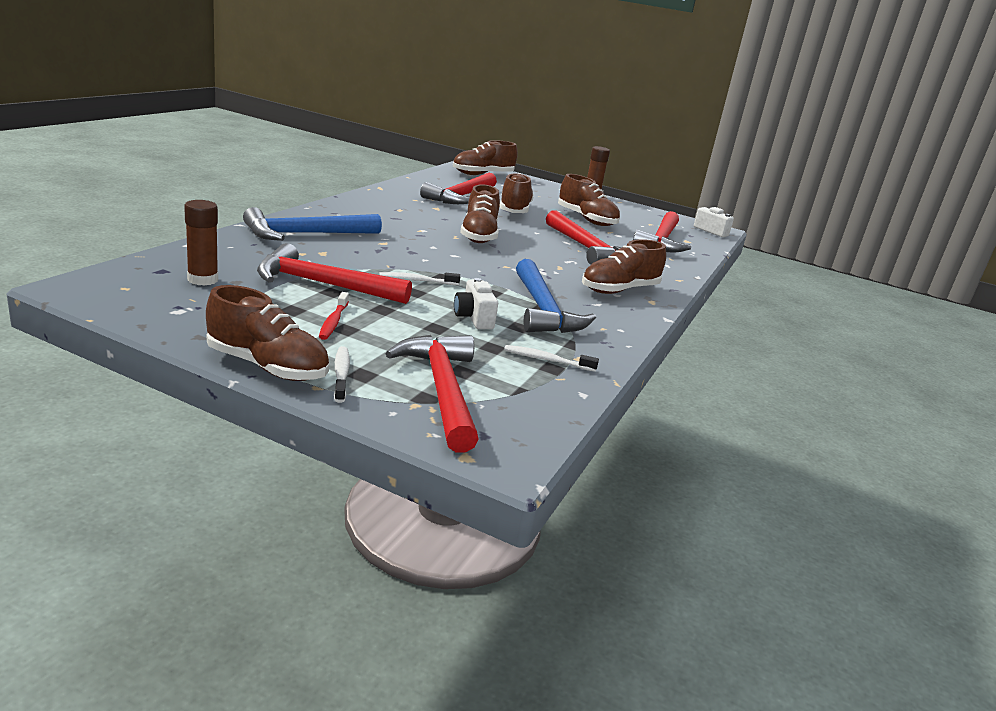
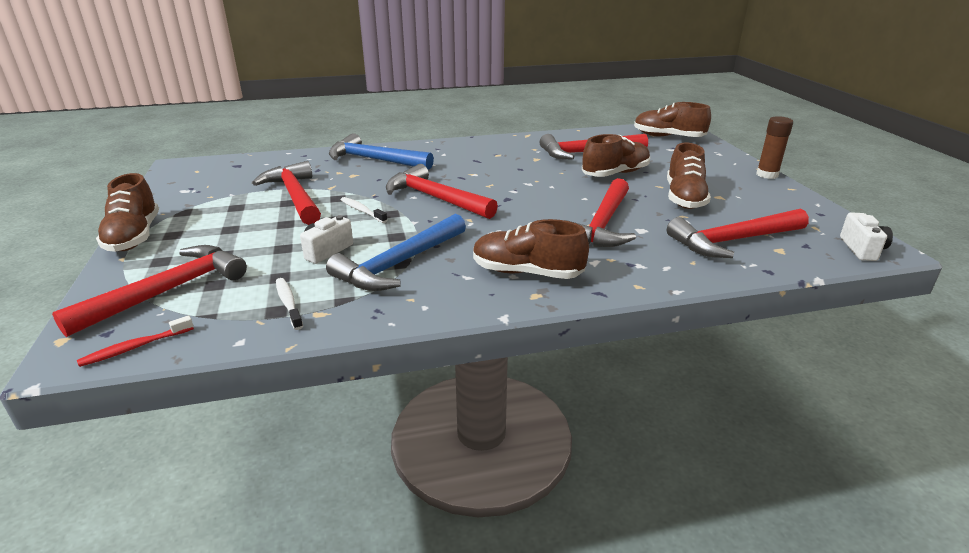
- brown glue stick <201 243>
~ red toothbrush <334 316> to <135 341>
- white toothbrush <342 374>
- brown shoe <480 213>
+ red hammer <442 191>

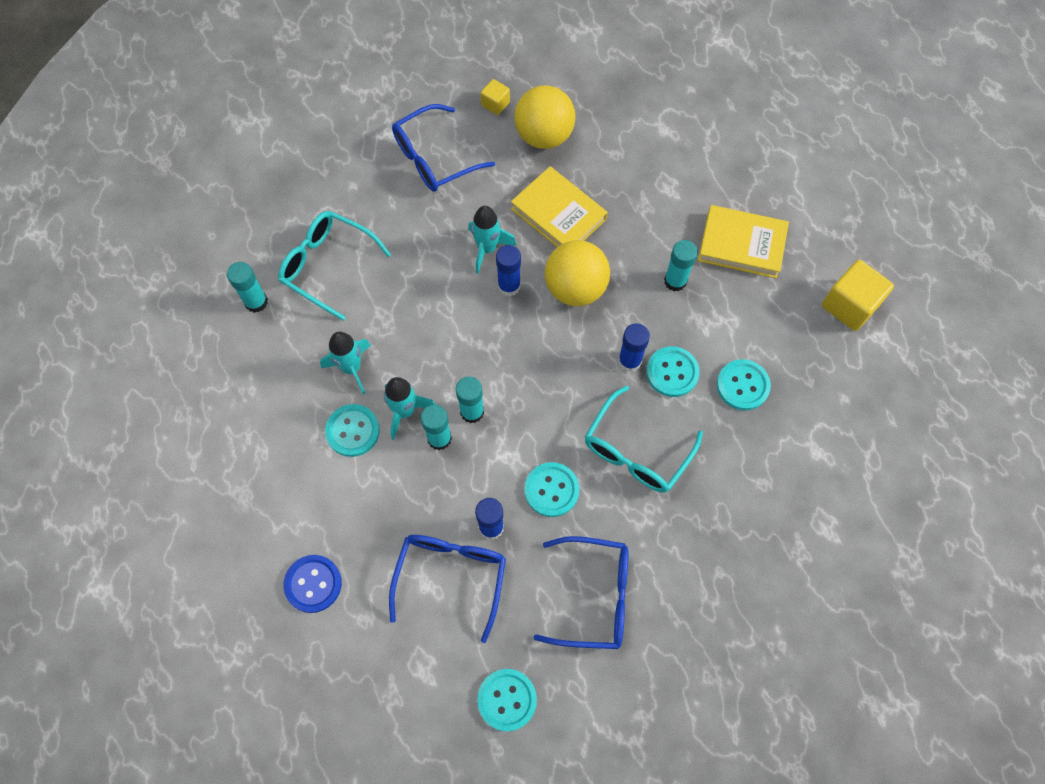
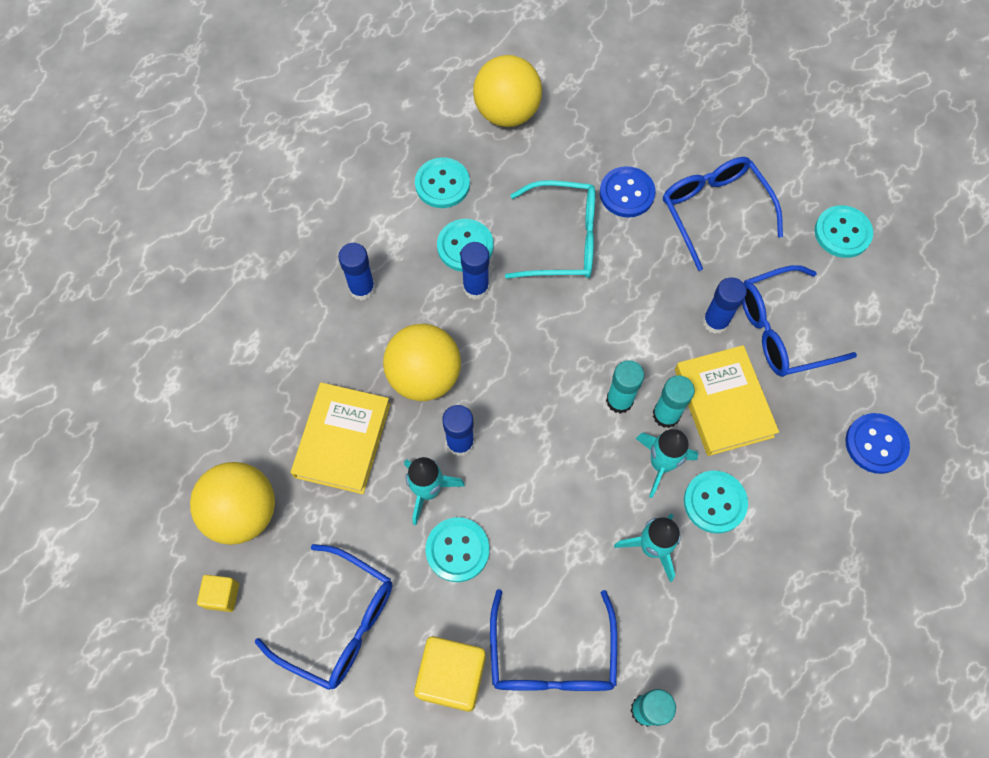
~ turquoise glasses <334 266> to blue glasses <553 640>
~ turquoise button <551 489> to <457 549>
~ turquoise glue stick <681 265> to blue glue stick <356 271>
~ yellow book <743 241> to <727 400>
~ yellow cube <858 295> to <450 674>
+ yellow ball <507 91>
+ blue button <628 192>

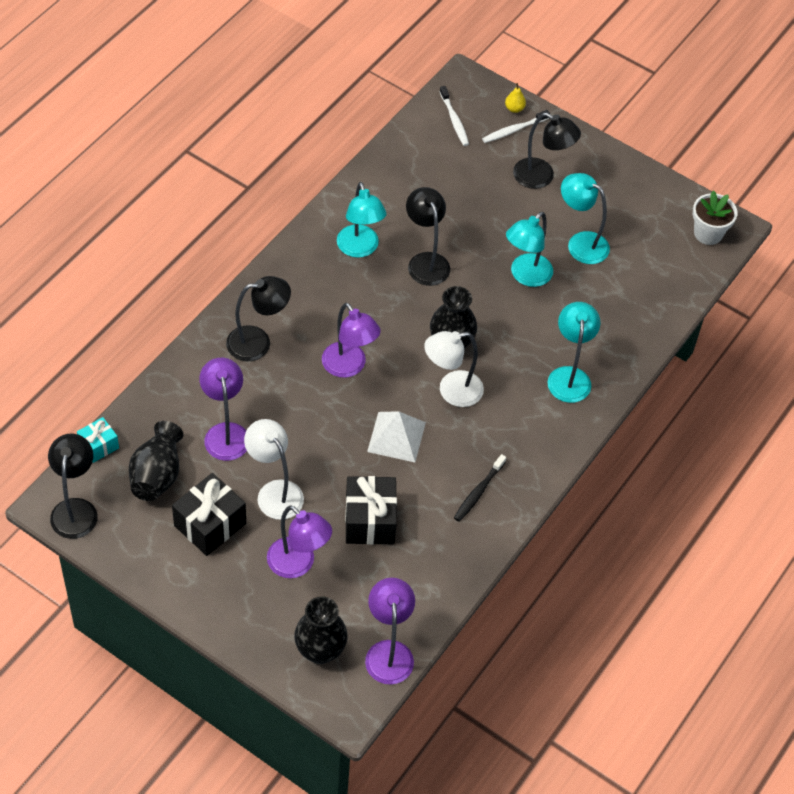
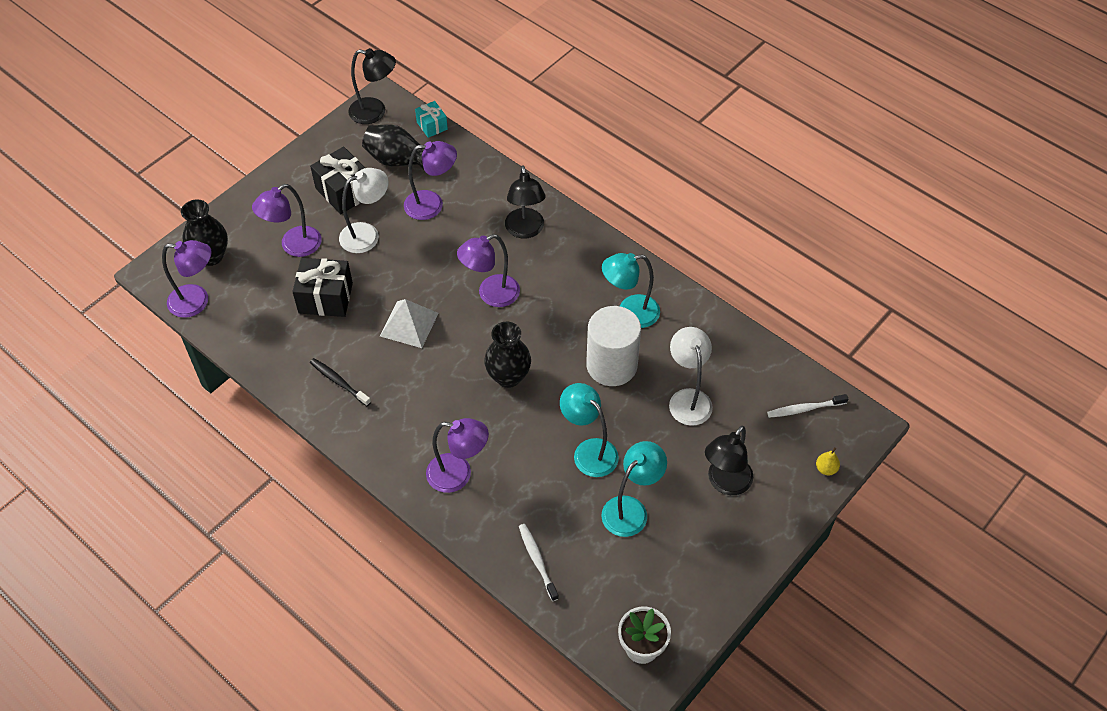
~ black lamp <428 236> to white cylinder <613 346>
~ white lamp <454 369> to <691 376>
~ white toothbrush <516 126> to <539 562>
~ turquoise lamp <573 352> to purple lamp <457 455>

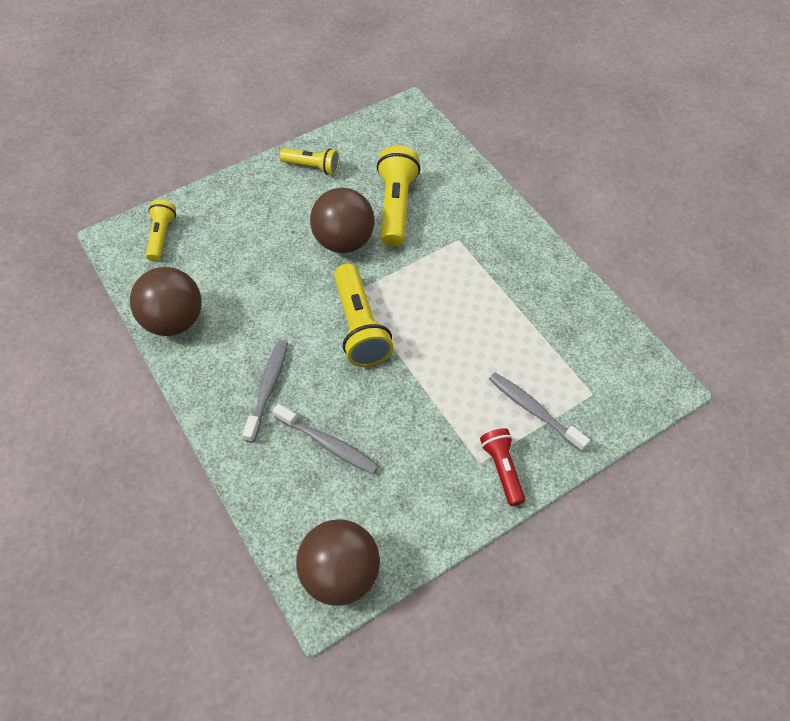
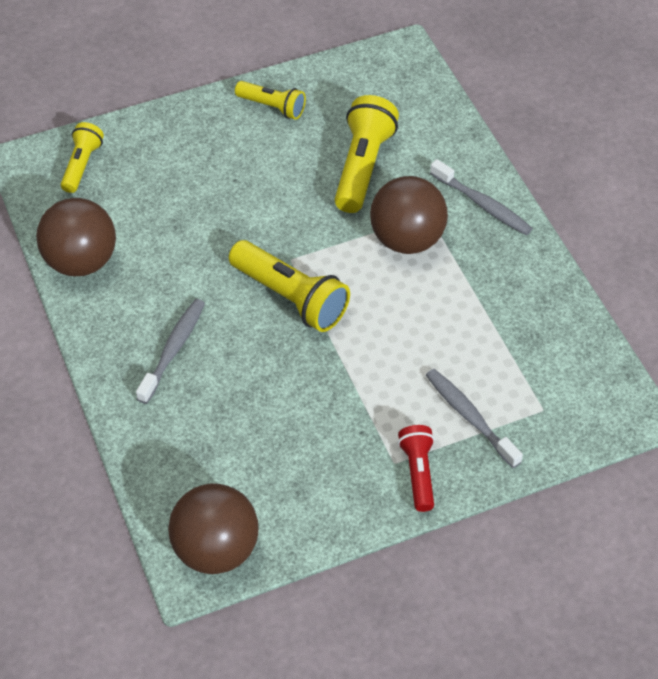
~ grey toothbrush <326 439> to <481 197>
~ brown ball <342 220> to <409 215>
~ yellow flashlight <363 315> = <289 286> 45 degrees counterclockwise

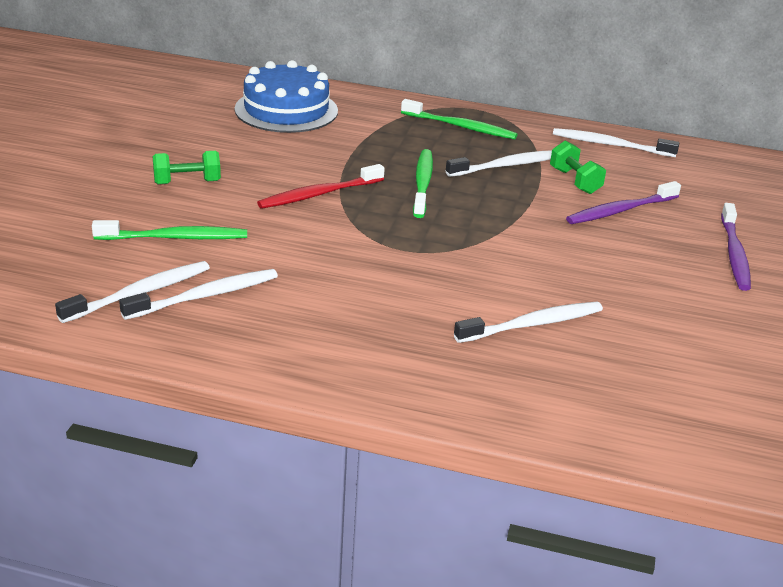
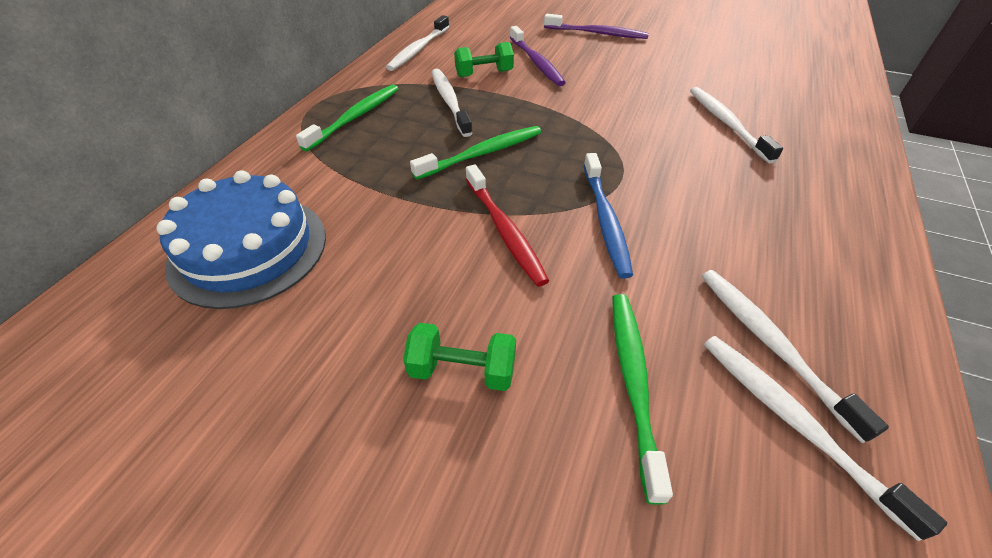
~ green dumbbell <187 167> = <459 357> 75 degrees counterclockwise
~ green toothbrush <423 183> = <475 152> 135 degrees clockwise
+ blue toothbrush <608 215>

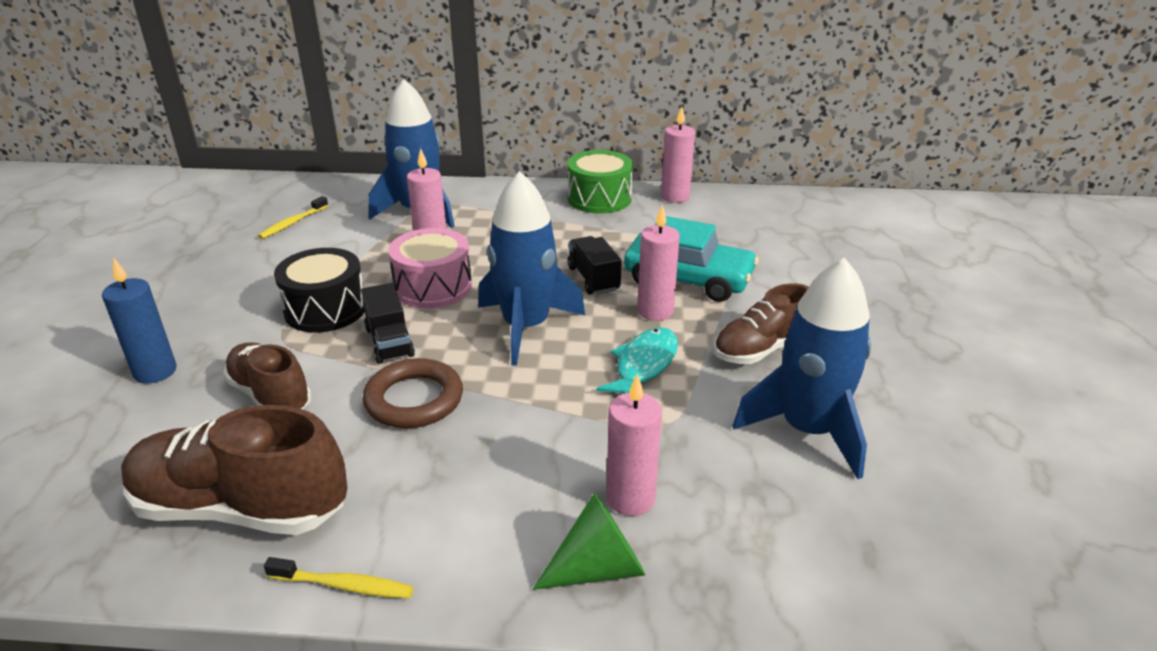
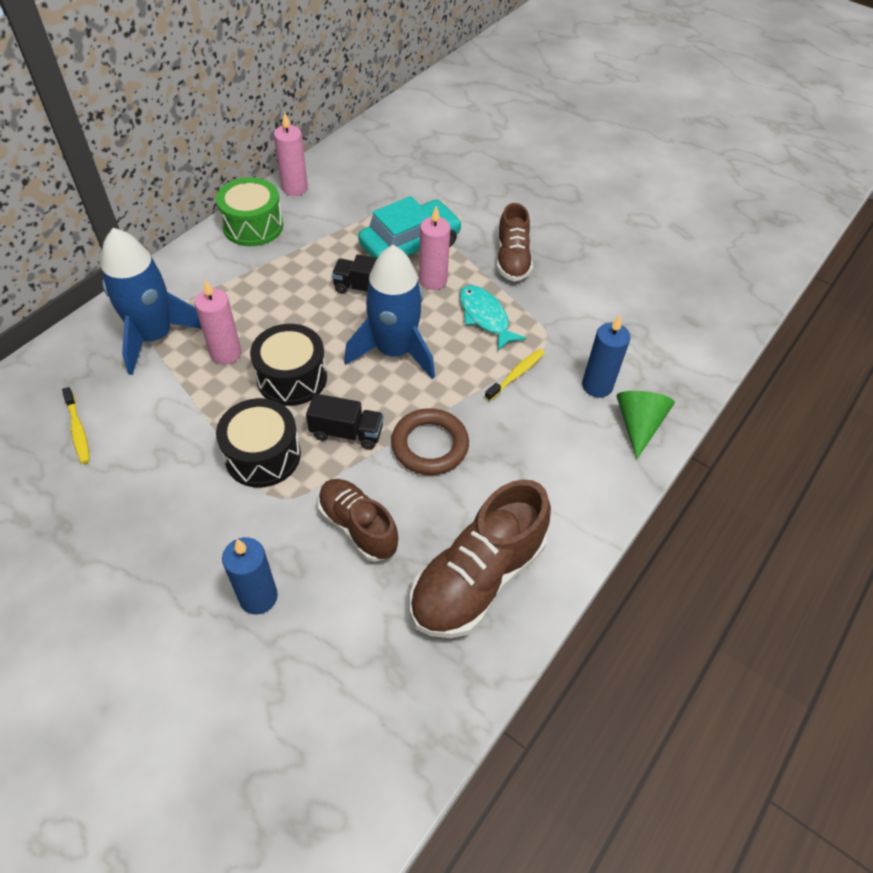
~ brown shoe <267 375> = <358 520> 60 degrees clockwise
~ yellow toothbrush <339 578> to <515 375>
~ pink drum <430 268> to black drum <288 365>
~ pink candle <634 445> to blue candle <606 356>
- blue rocket <802 368>

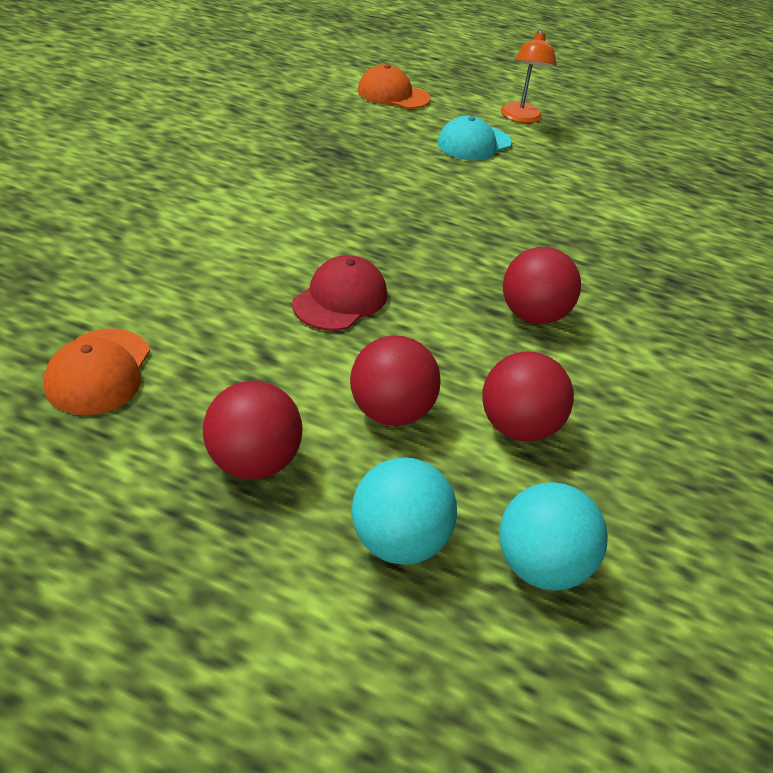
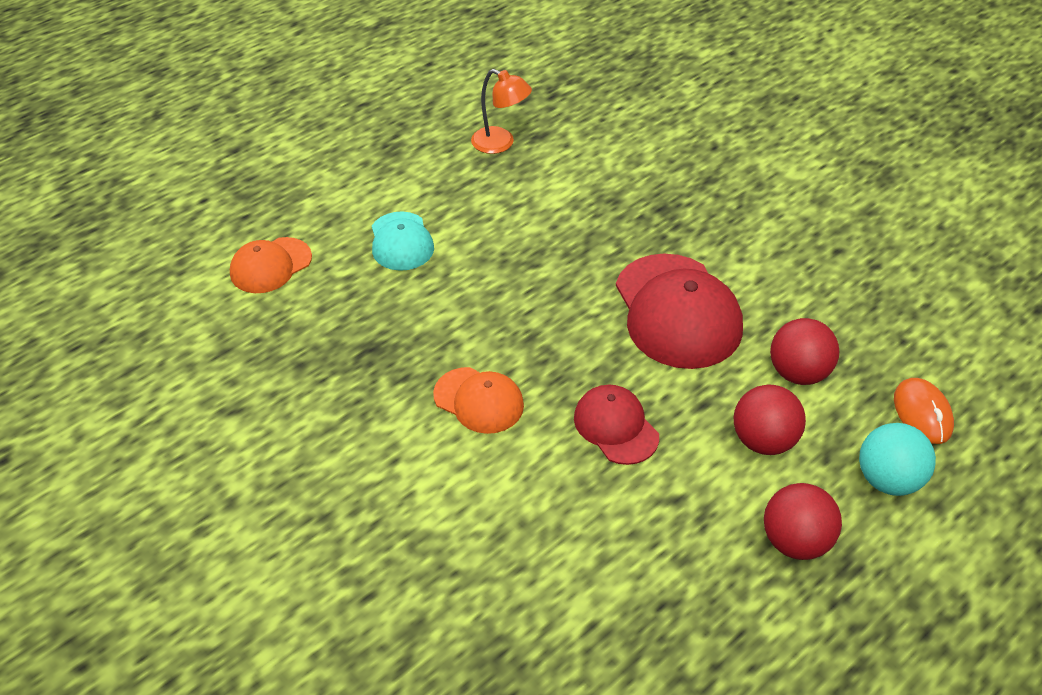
~ orange cap <97 371> to <478 400>
~ turquoise ball <553 536> to orange mouse <924 411>
~ orange lamp <529 76> to <501 111>
~ red ball <542 285> to red cap <679 311>

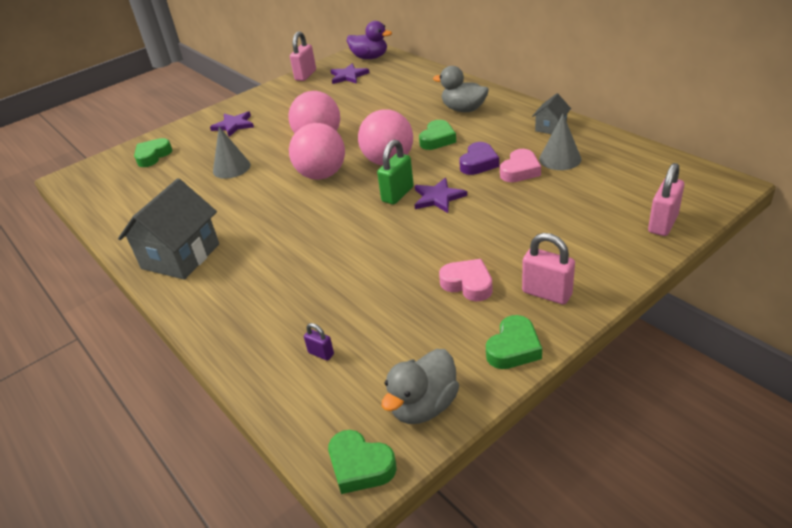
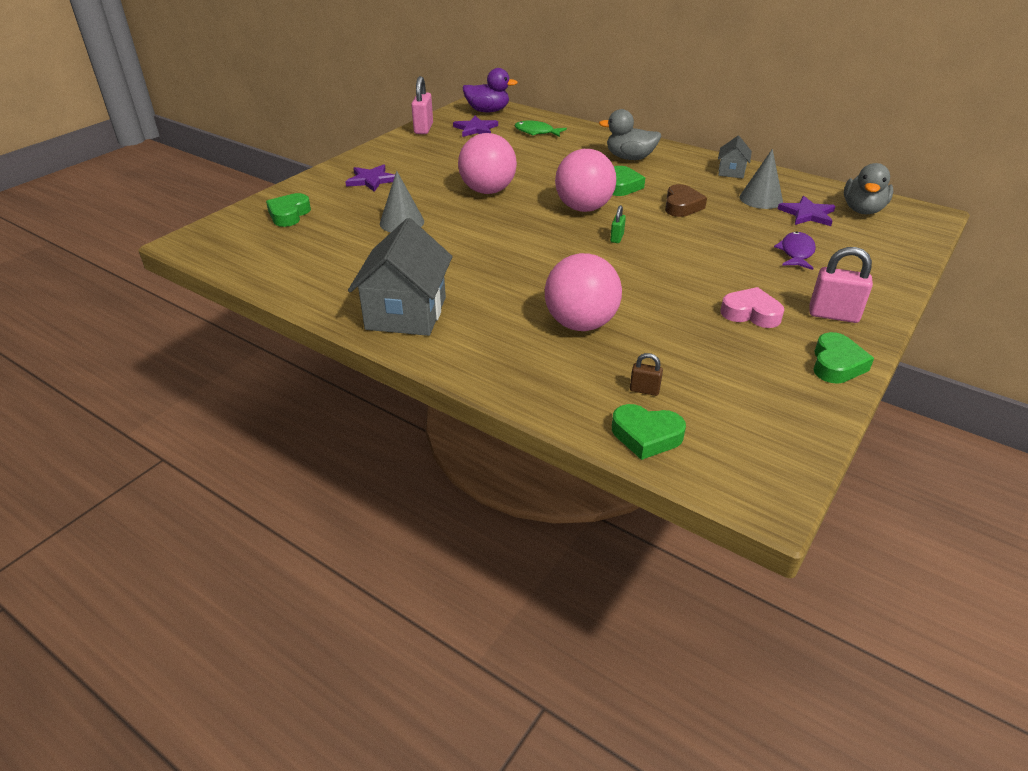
~ pink ball <317 151> to <583 292>
~ purple padlock <319 342> to brown padlock <646 374>
~ green heart <362 462> to <649 432>
~ green padlock <395 172> = <618 224> x0.53
~ grey duck <420 386> to <868 188>
~ purple star <440 195> to <806 211>
~ purple heart <479 158> to brown heart <686 200>
- pink heart <520 165>
- pink padlock <666 199>
+ green fish <541 128>
+ purple fish <795 250>

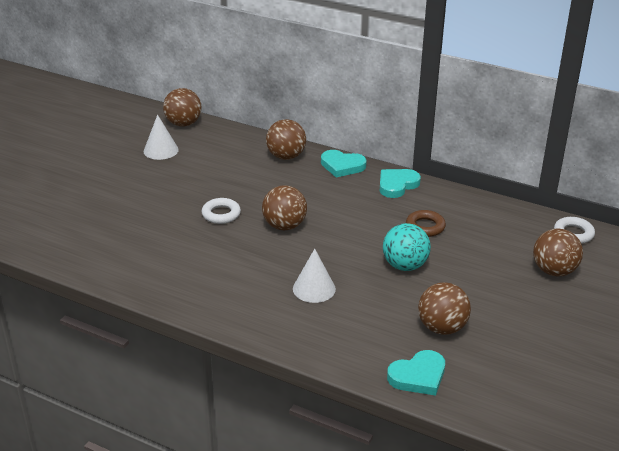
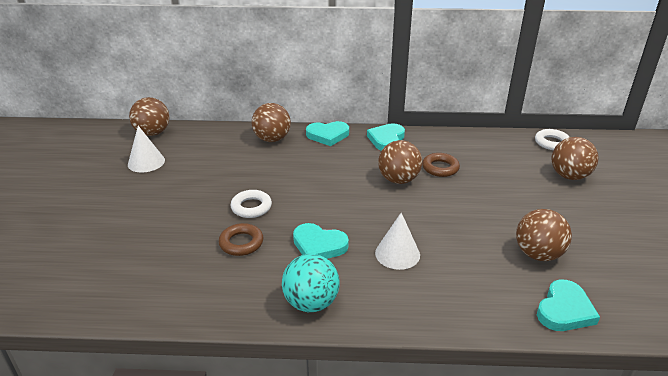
~ brown ball <284 207> to <400 162>
~ turquoise ball <407 247> to <311 283>
+ brown ring <241 239>
+ turquoise heart <321 241>

